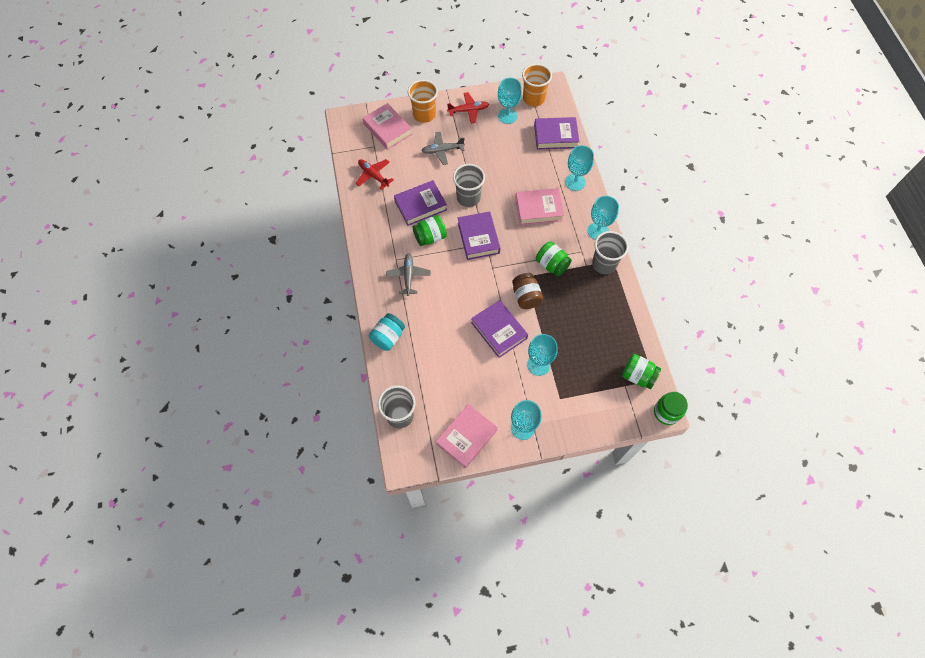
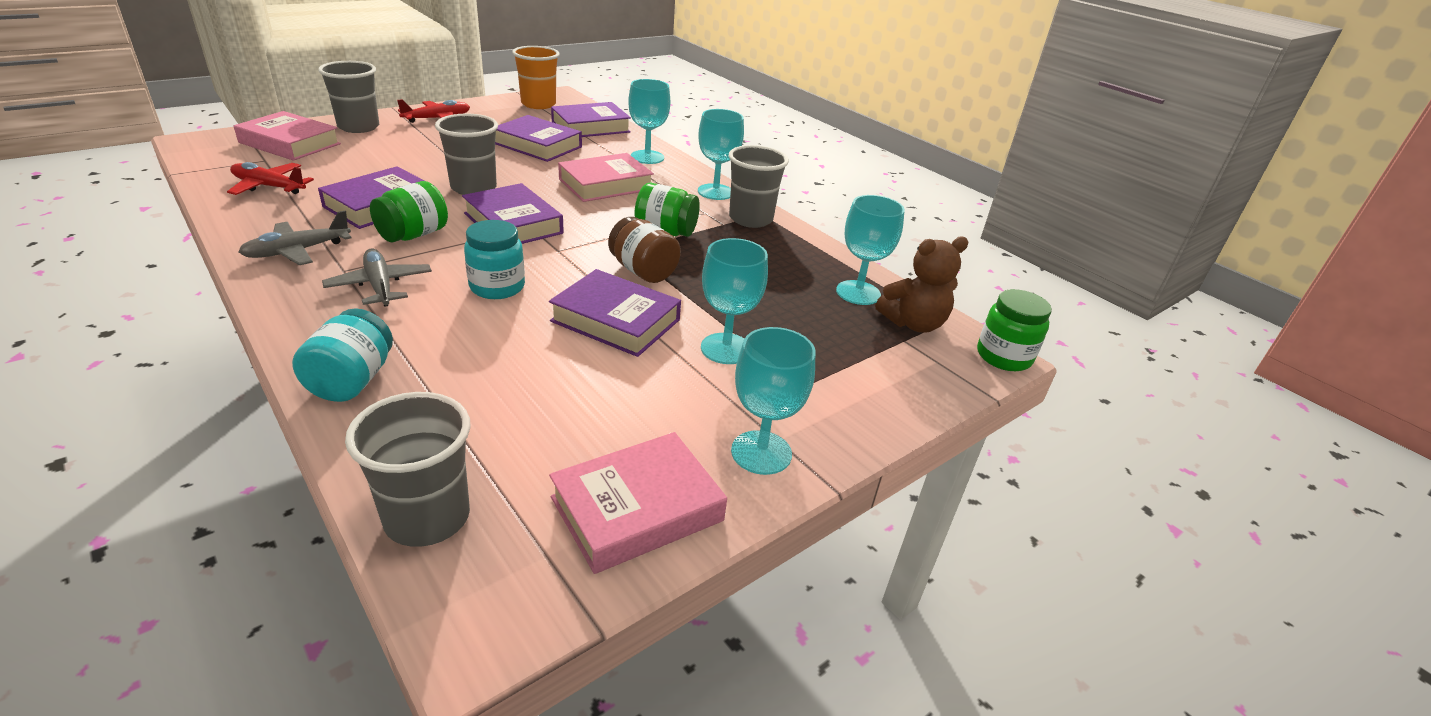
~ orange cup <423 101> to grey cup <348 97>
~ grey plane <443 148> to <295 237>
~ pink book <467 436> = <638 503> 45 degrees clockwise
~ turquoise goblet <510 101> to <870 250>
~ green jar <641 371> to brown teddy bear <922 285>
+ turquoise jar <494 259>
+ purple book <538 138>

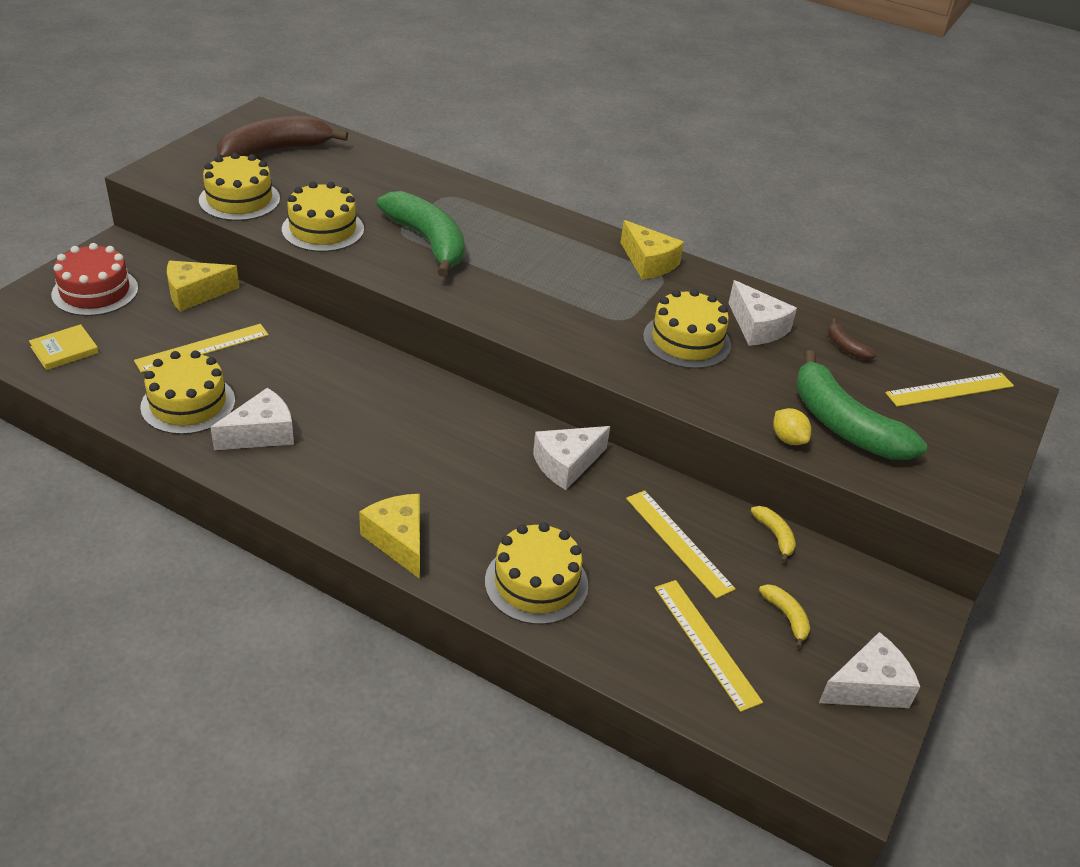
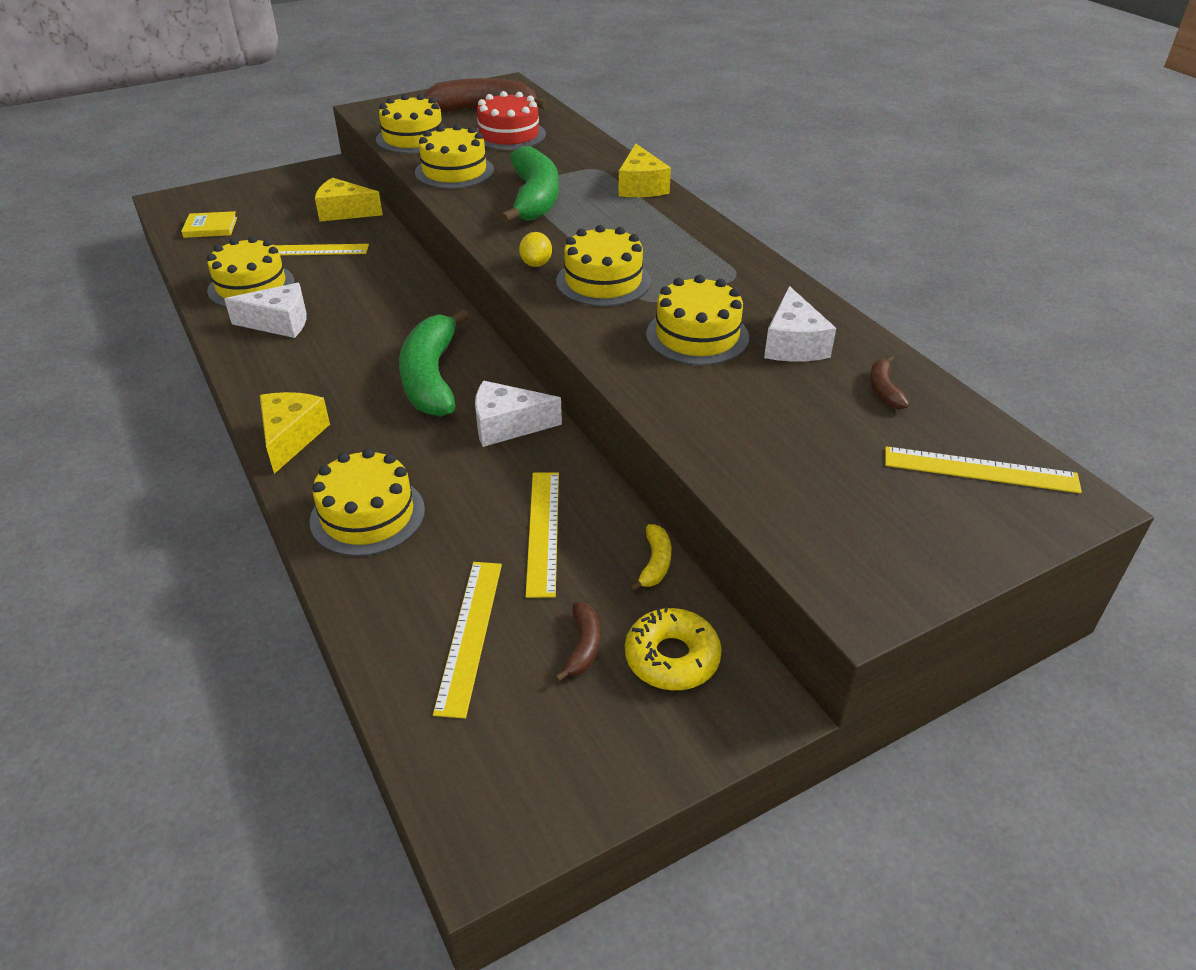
~ red cake <94 279> to <511 120>
~ yellow cheese <652 250> to <644 170>
~ yellow banana <784 616> to brown banana <577 642>
~ yellow lemon <792 426> to <535 249>
~ green banana <861 405> to <434 363>
- white cheese <869 670>
+ yellow cake <603 266>
+ yellow donut <673 648>

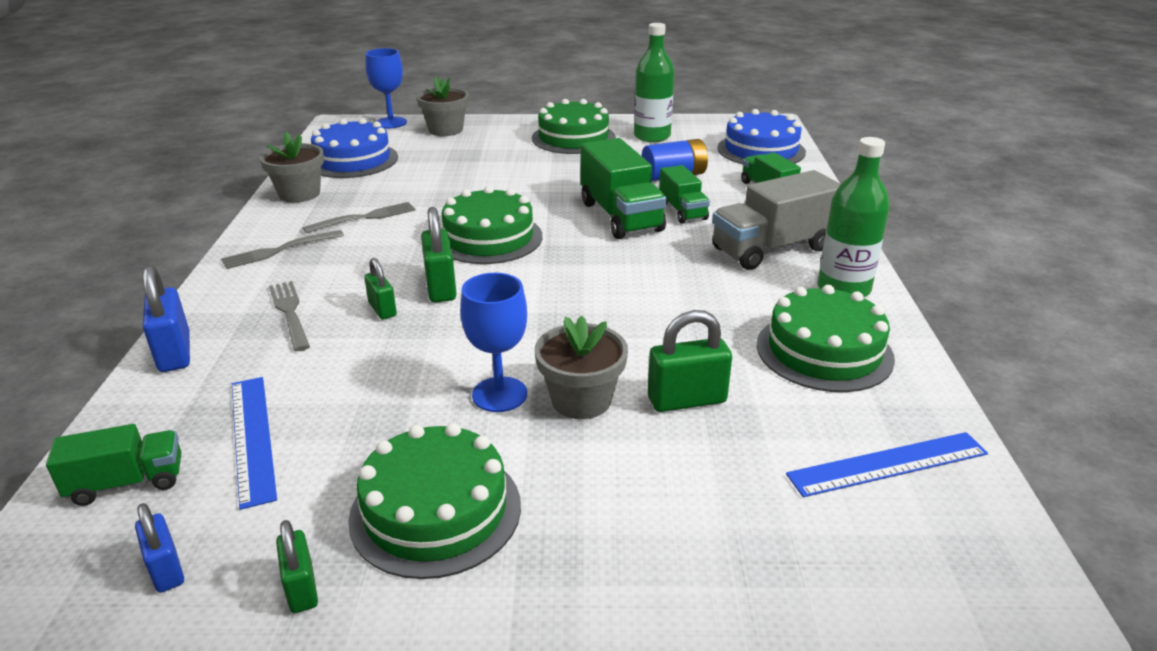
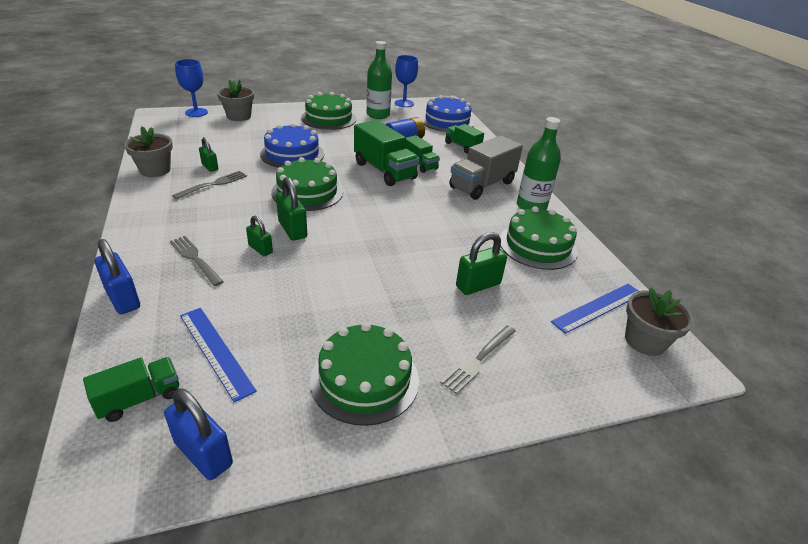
~ blue padlock <159 548> = <198 434> x1.57
~ grey fork <282 249> to <478 359>
~ green padlock <297 566> to <208 154>
~ blue cake <354 148> to <292 145>
~ blue goblet <493 342> to <406 81>
~ grey flower pot <581 367> to <659 322>

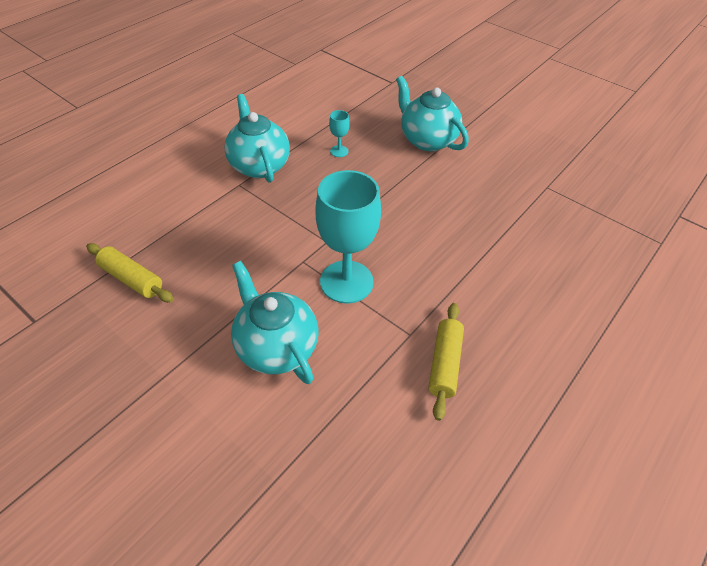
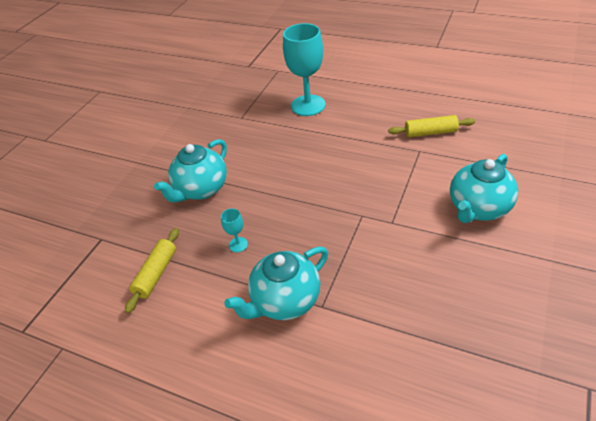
~ yellow rolling pin <130 272> to <152 270>
~ turquoise goblet <348 237> to <304 69>

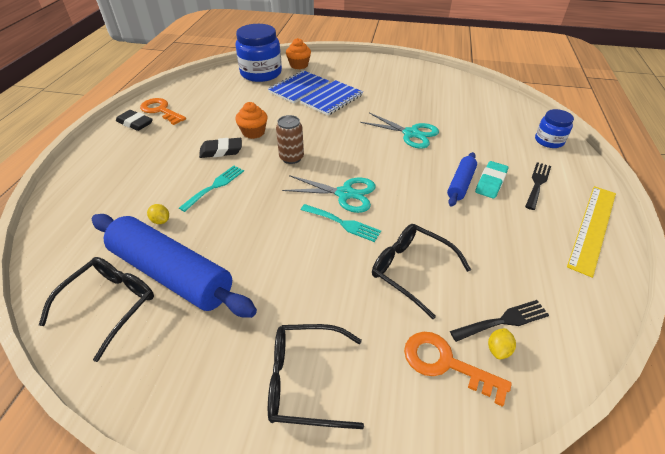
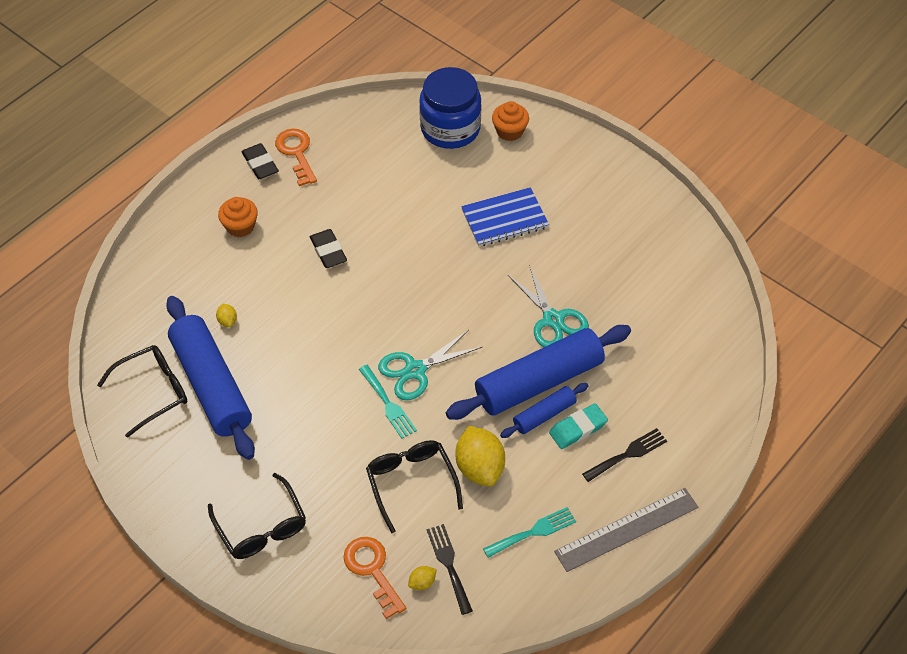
~ turquoise fork <211 189> to <529 532>
~ black eraser <220 148> = <328 248> 45 degrees clockwise
~ orange cupcake <251 120> to <238 217>
- blue notebook <298 87>
~ black glasses <316 376> = <257 516> 150 degrees counterclockwise
- brown can <290 139>
~ turquoise scissors <329 194> = <430 365> 105 degrees clockwise
~ black fork <499 321> = <450 569> 120 degrees counterclockwise
- blue jar <554 128>
~ yellow ruler <591 232> to grey ruler <626 530>
+ blue rolling pin <538 372>
+ yellow lemon <480 456>

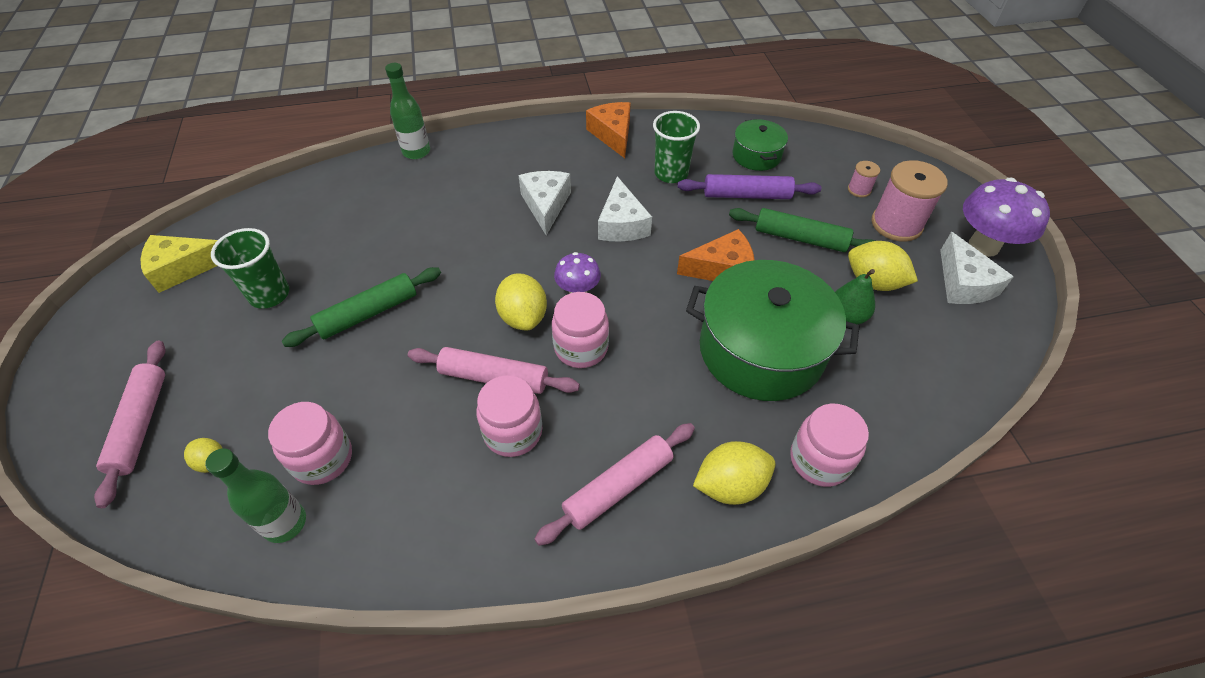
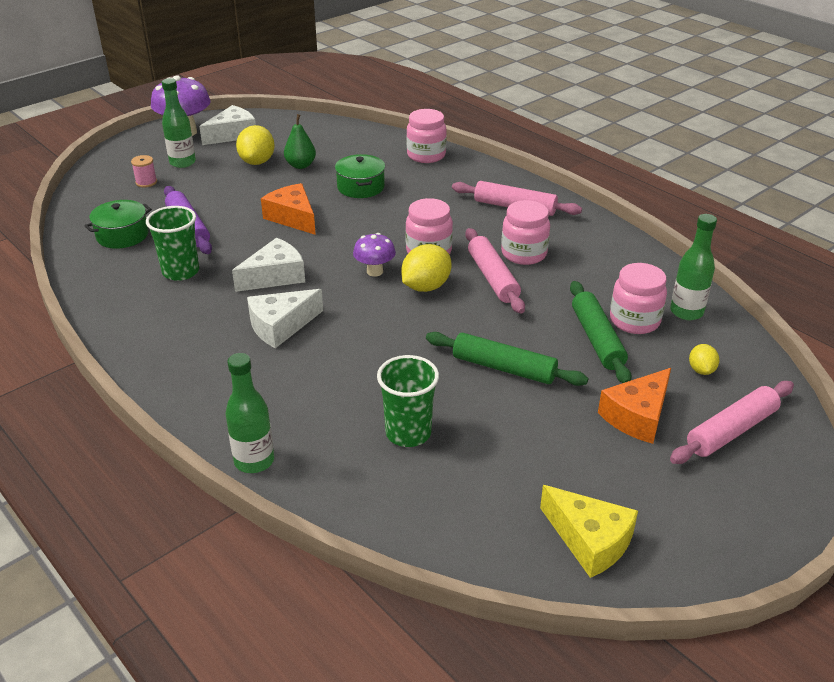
~ green cup <250 268> to <408 401>
~ orange cheese <608 130> to <634 406>
~ green pot <773 330> = <360 176> x0.50
- yellow lemon <734 473>
~ green rolling pin <802 230> to <601 332>
~ pink spool <909 201> to green bottle <179 123>

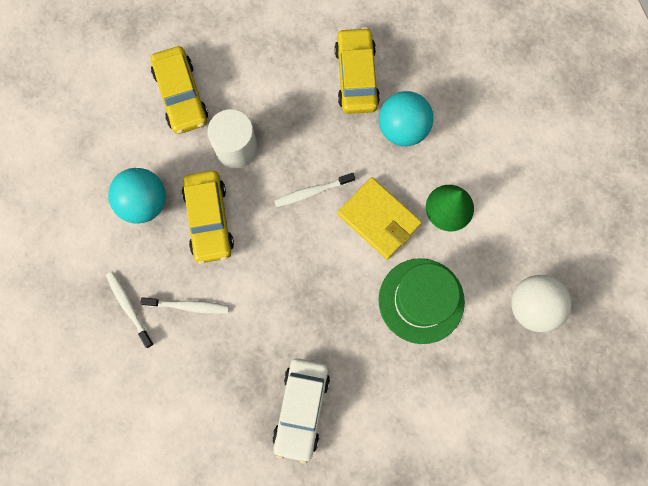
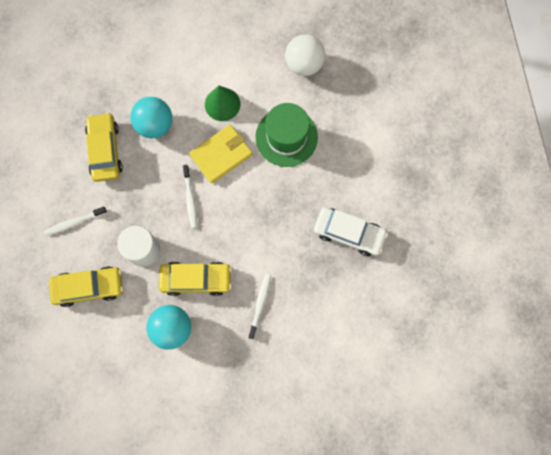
~ white toothbrush <130 310> to <75 221>
~ yellow car <357 70> = <104 147> 75 degrees clockwise

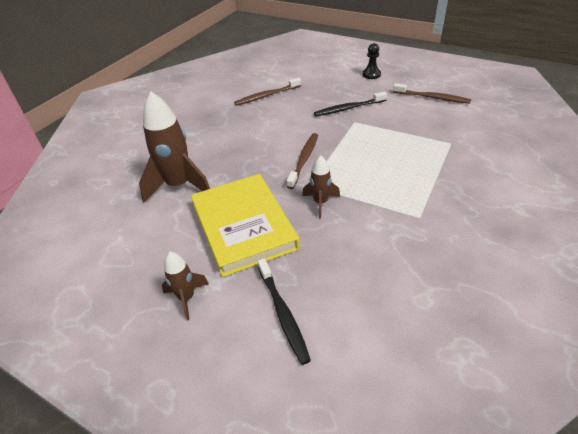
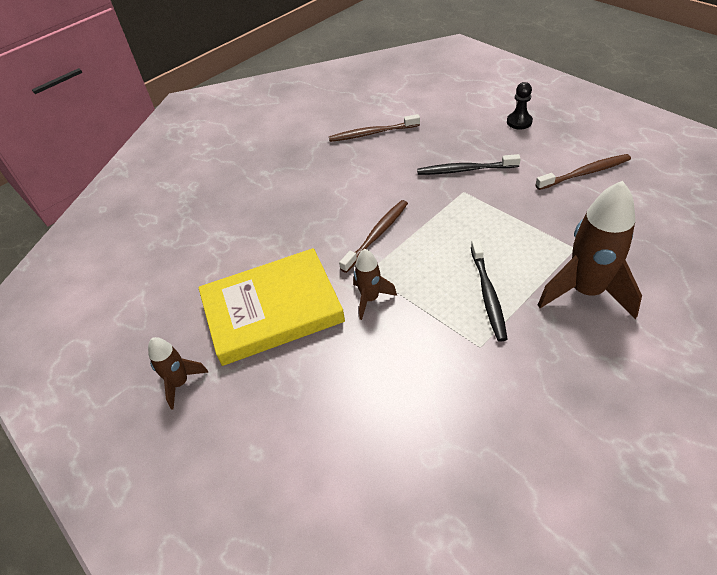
~ brown rocket <174 147> to <590 250>
~ yellow book <245 225> = <271 307> 75 degrees clockwise
~ black toothbrush <284 311> to <489 290>
~ brown toothbrush <432 93> = <583 172> 60 degrees counterclockwise

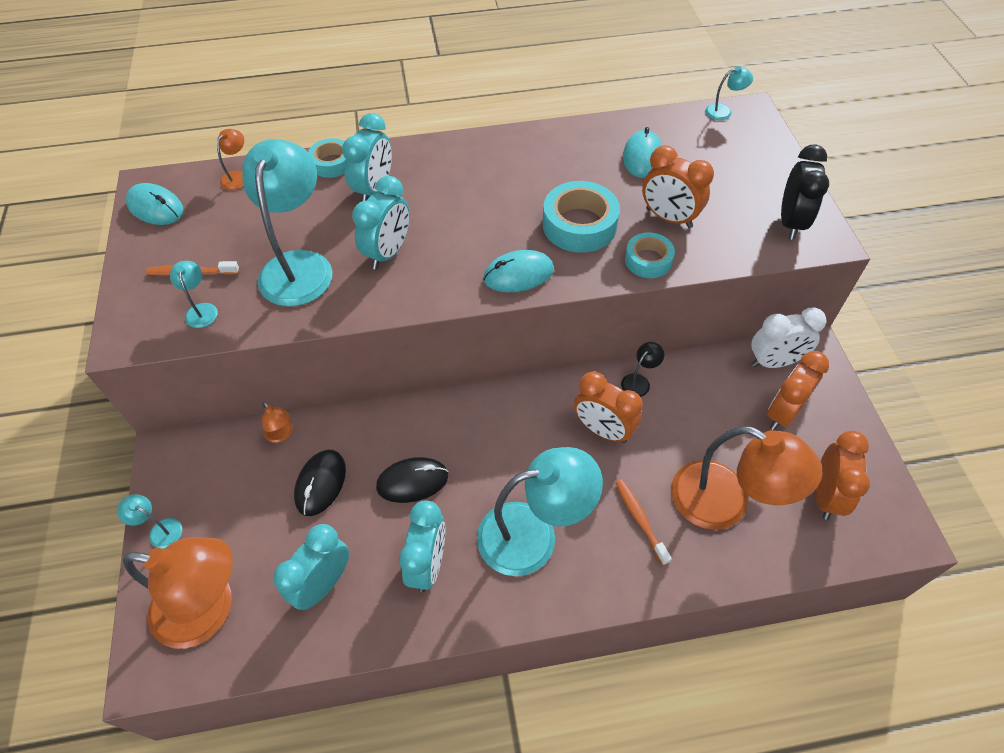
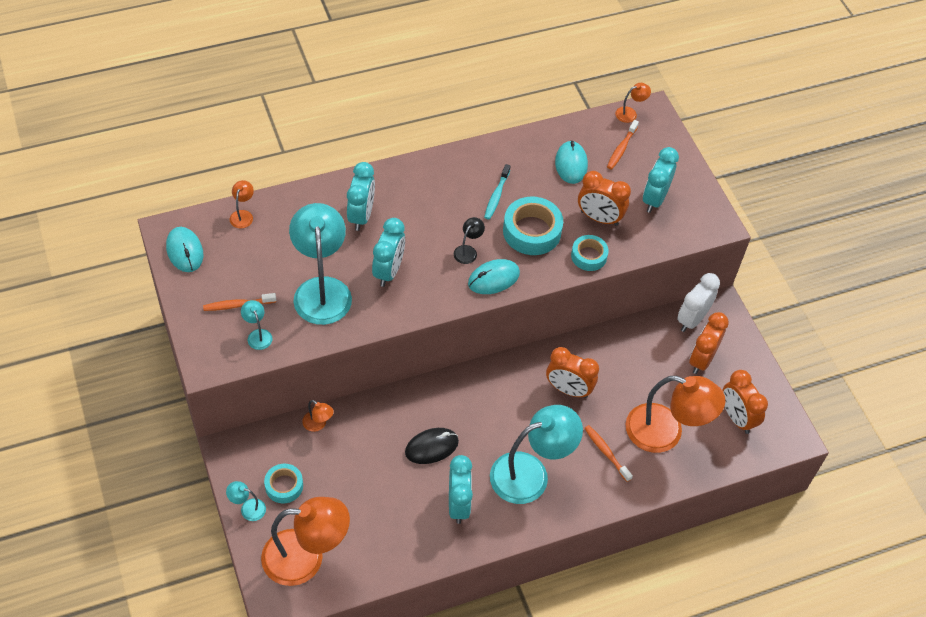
~ turquoise mouse <155 204> = <184 249> 45 degrees clockwise
~ turquoise clock <311 567> to <661 180>
- black mouse <320 483>
~ turquoise tape <327 158> to <283 484>
~ black lamp <642 369> to <469 240>
~ turquoise lamp <729 93> to orange lamp <633 103>
~ white clock <789 337> = <698 302> 150 degrees clockwise
- black clock <805 192>
~ orange clock <842 475> = <745 402> 150 degrees clockwise
+ turquoise toothbrush <497 192>
+ orange toothbrush <623 144>

